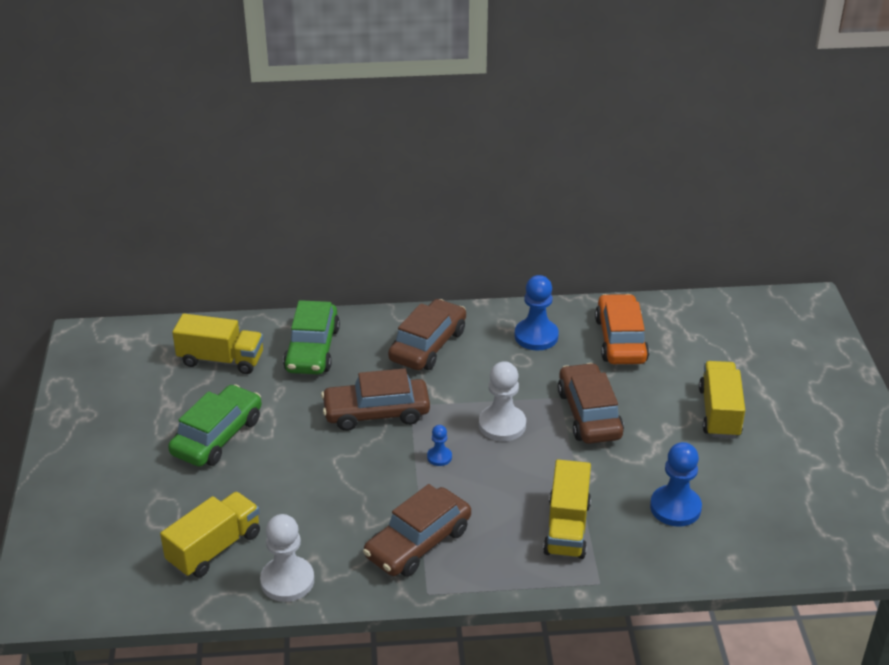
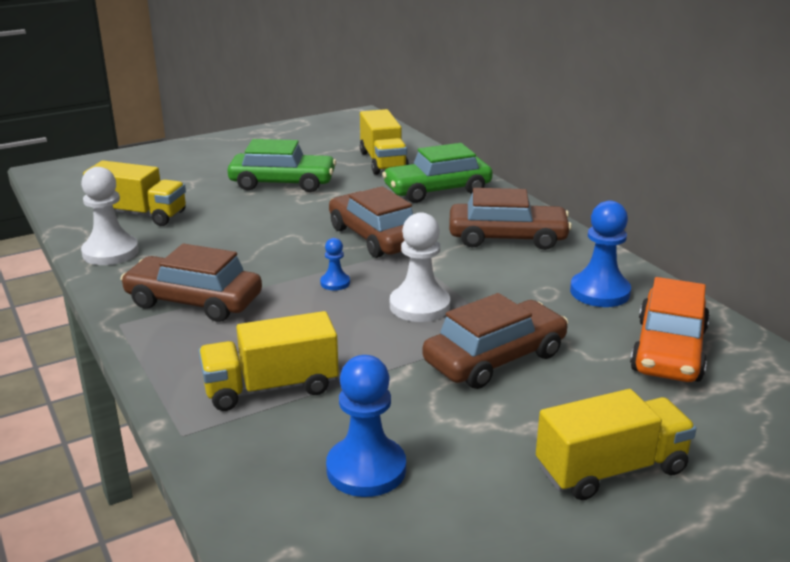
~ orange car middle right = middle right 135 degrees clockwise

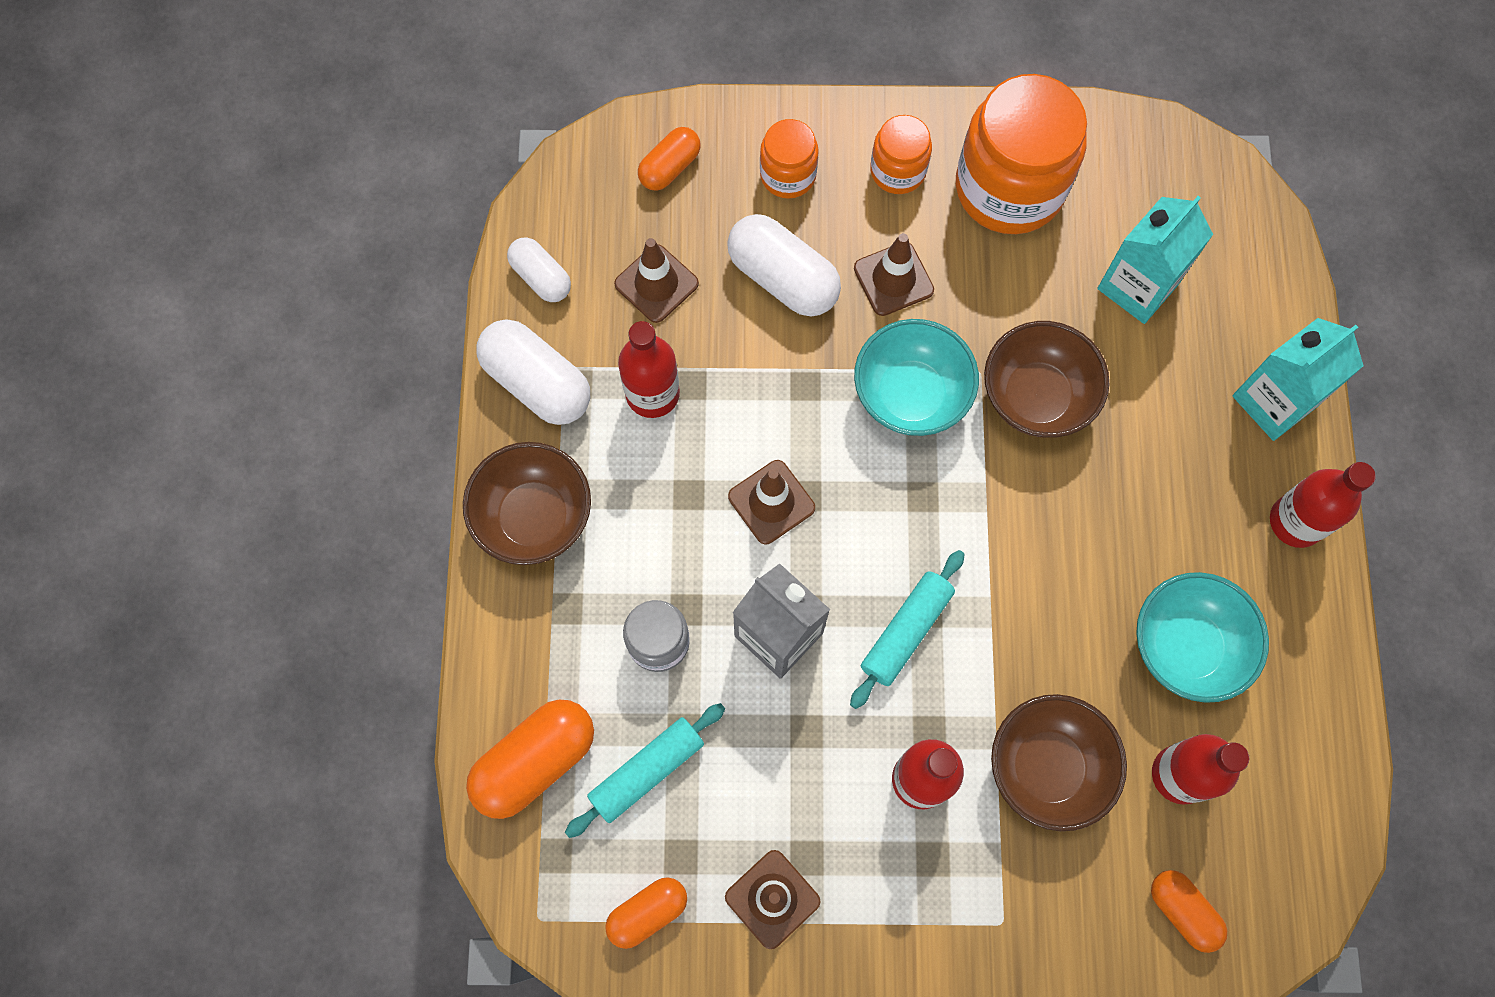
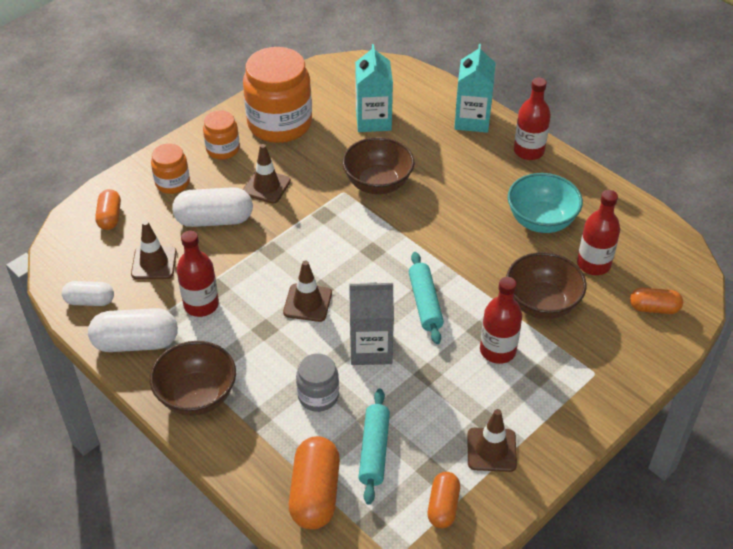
- turquoise bowl (no. 1 from left) centre

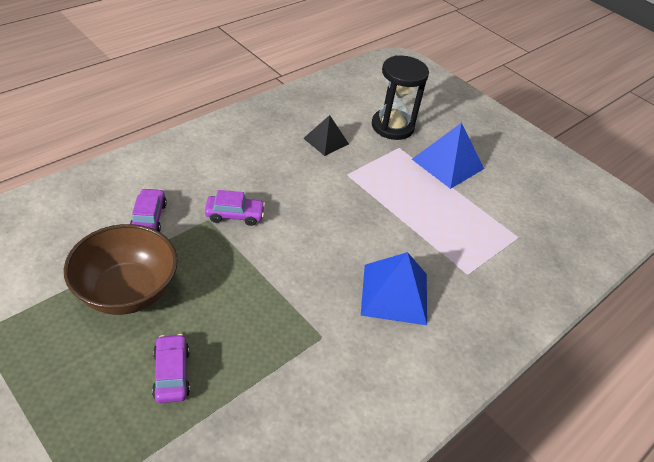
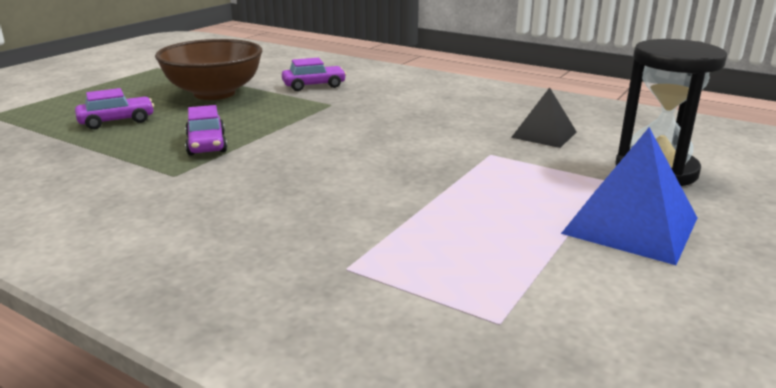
~ purple car (no. 3 from left in the first image) centre to purple car (no. 2 from left) middle left
- blue pyramid (no. 1 from left) centre

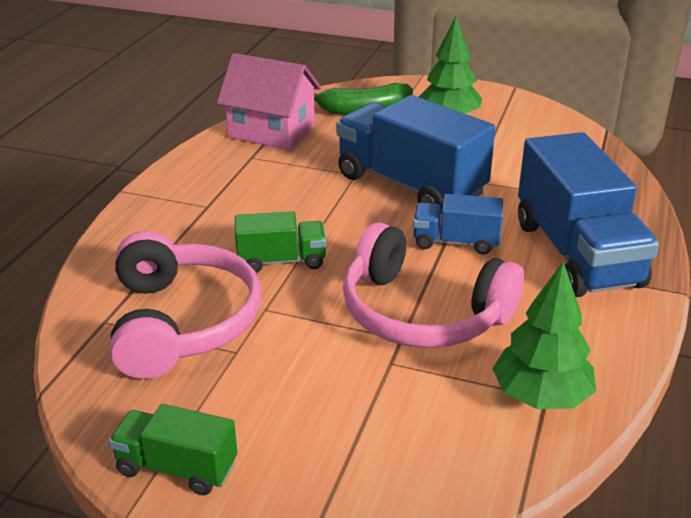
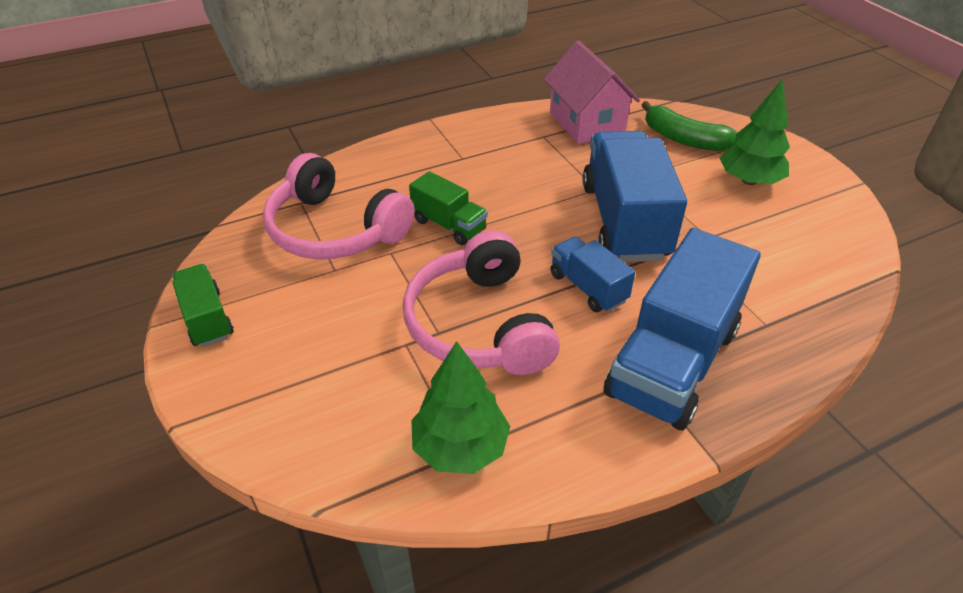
~ pink headphones (no. 1 from left) middle left = centre 90 degrees clockwise

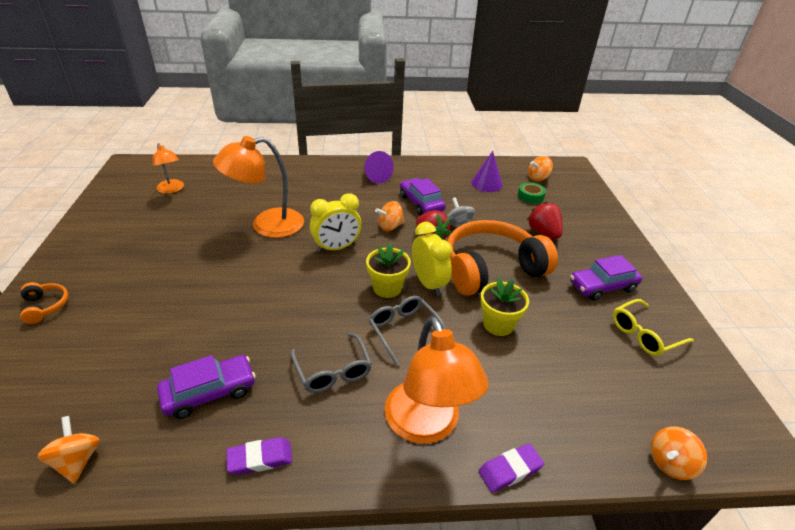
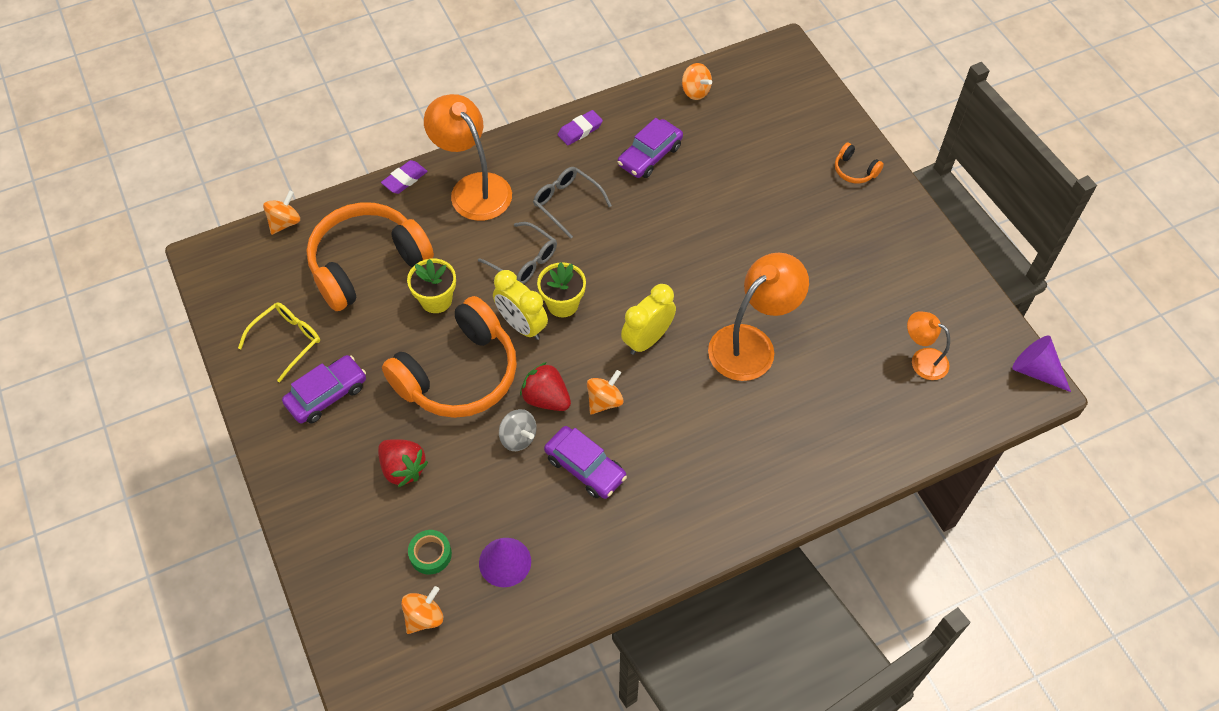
+ orange headphones (no. 1 from left) middle left
~ purple cone (no. 1 from left in the first image) top centre to purple cone (no. 2 from left) middle right

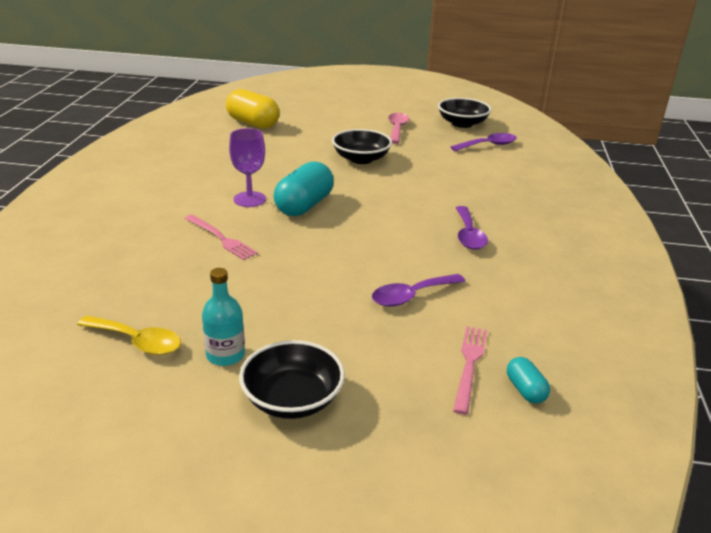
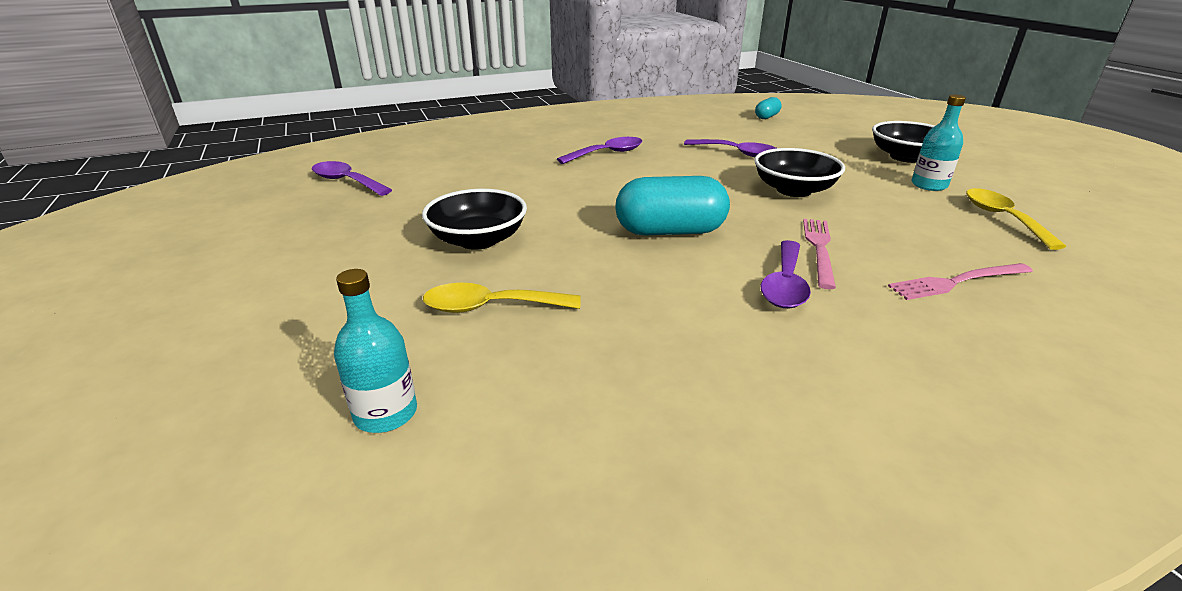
~ yellow capsule top centre to turquoise bottle (no. 1 from left) middle left
+ yellow spoon (no. 1 from left) centre
~ black bowl (no. 3 from left in the first image) top centre to black bowl (no. 2 from left) top right
+ purple spoon (no. 4 from left) centre
~ pink fork (no. 2 from left) bottom centre to middle right
- purple goblet top centre
- pink spoon top centre

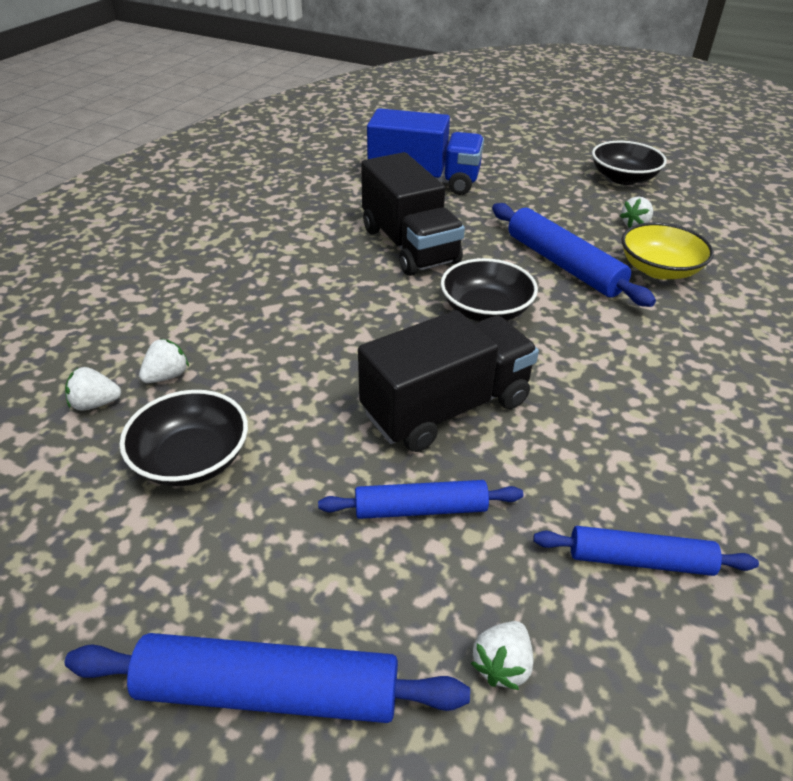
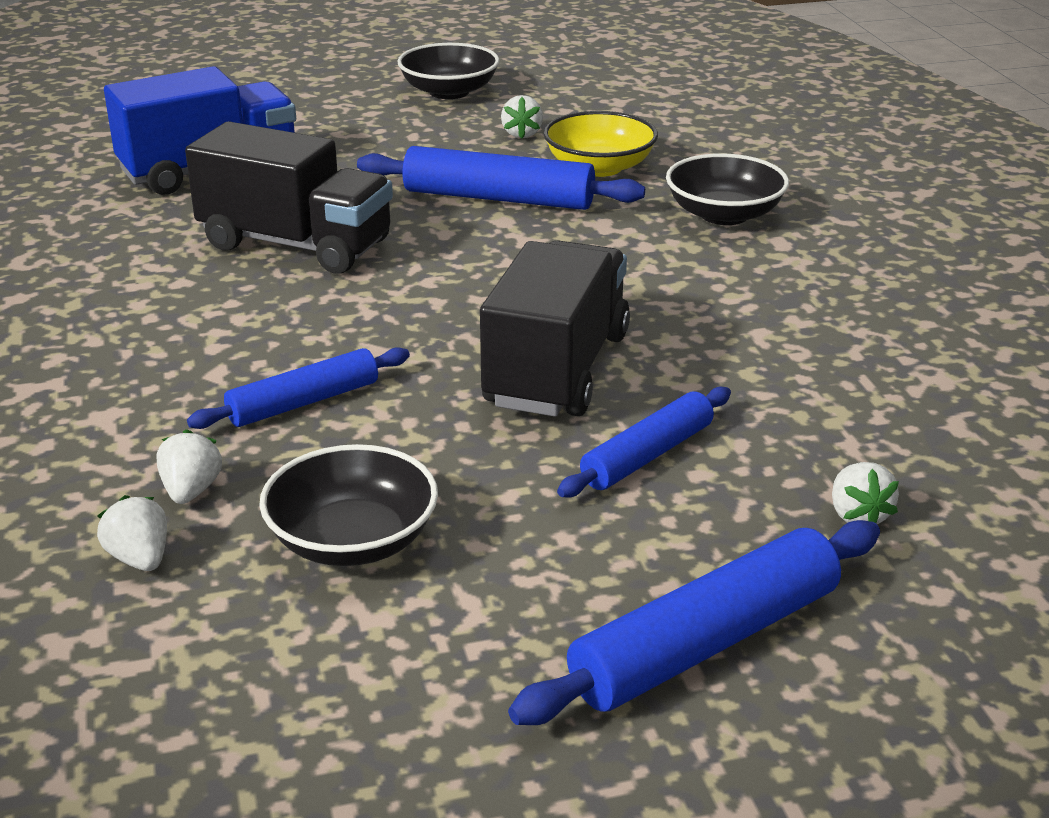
~ white strawberry (no. 1 from left) middle left = middle left 105 degrees clockwise
~ blue rolling pin (no. 4 from left in the first image) bottom right to blue rolling pin (no. 1 from left) middle left
~ black bowl (no. 2 from left in the first image) centre to black bowl (no. 3 from left) top right

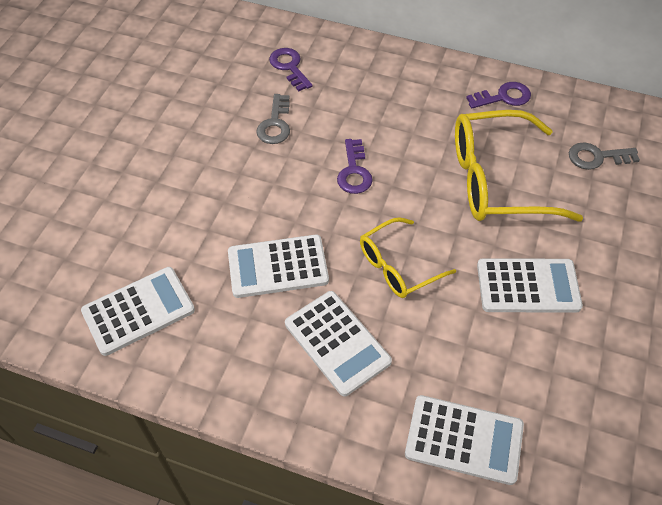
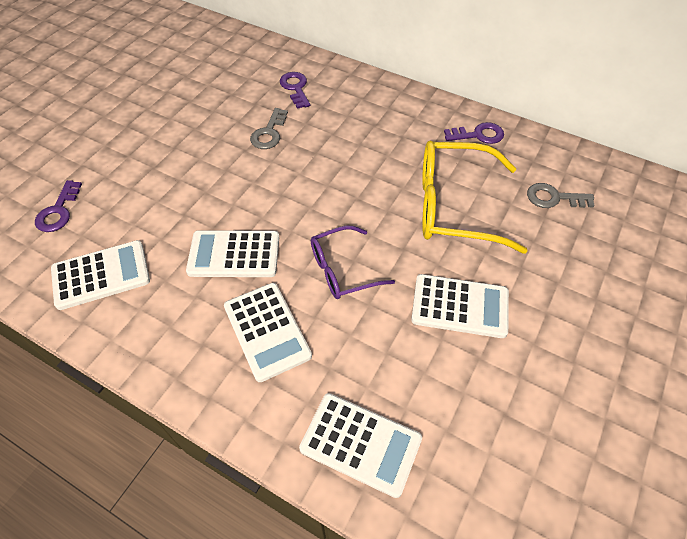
~ purple key (no. 2 from left in the first image) top centre to purple key (no. 1 from left) middle left
~ yellow glasses (no. 1 from left) centre to purple glasses centre

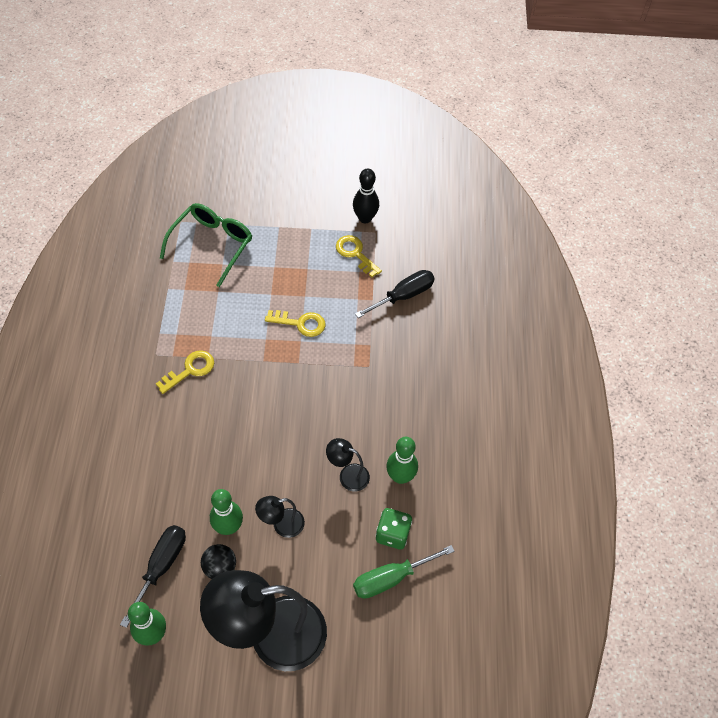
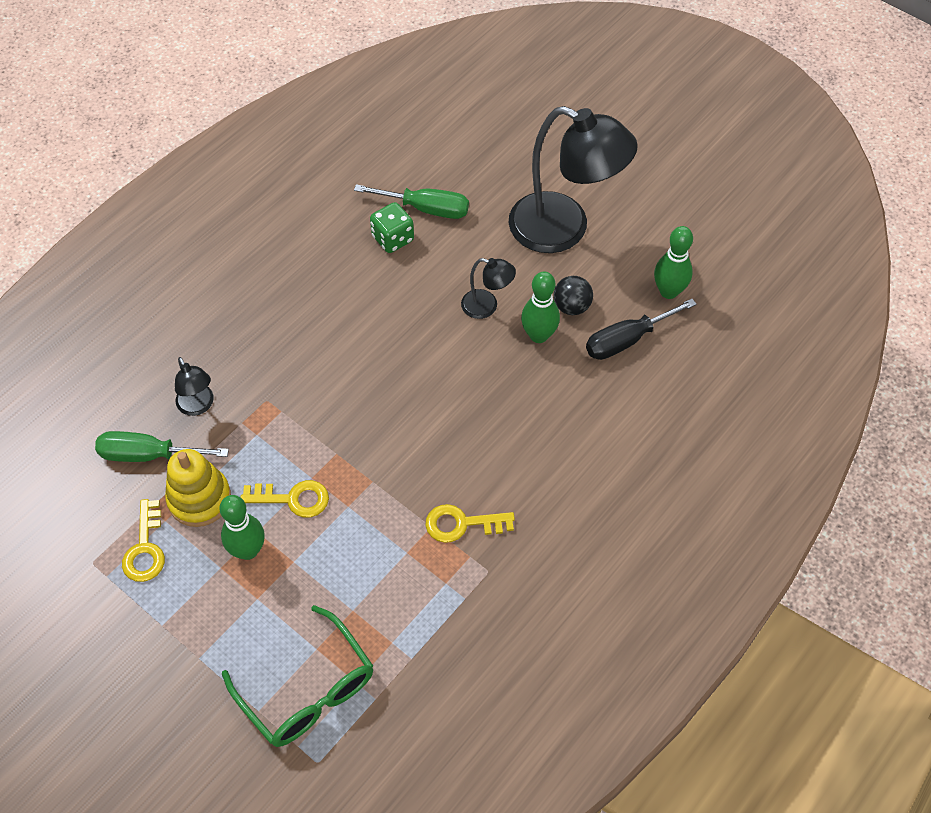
~ black screwdriver (no. 2 from left) centre to green screwdriver (no. 1 from left) middle left
+ yellow stacking toy middle left
~ black lamp (no. 3 from left in the first image) centre to black lamp (no. 1 from left) middle left
~ green bowling pin (no. 3 from left in the first image) centre to green bowling pin (no. 1 from left) middle left
~ green glasses middle left = bottom left 105 degrees counterclockwise
~ yellow key (no. 2 from left) centre = middle left 135 degrees clockwise
- black bowling pin top centre

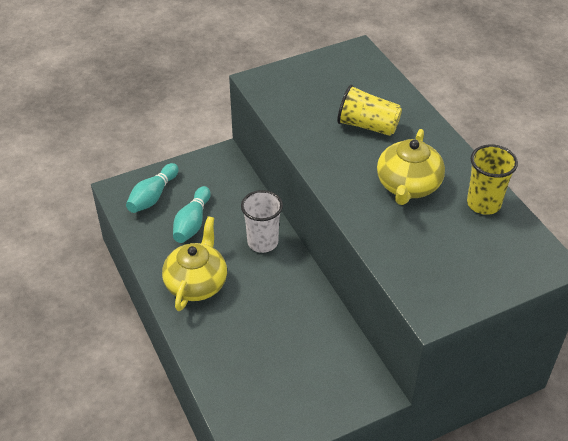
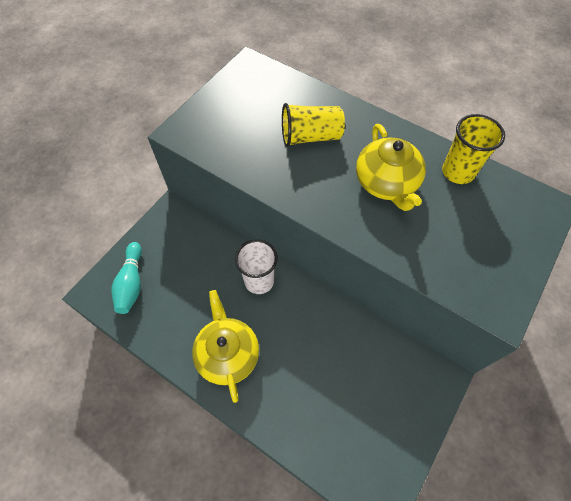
- turquoise bowling pin (no. 2 from left) centre

